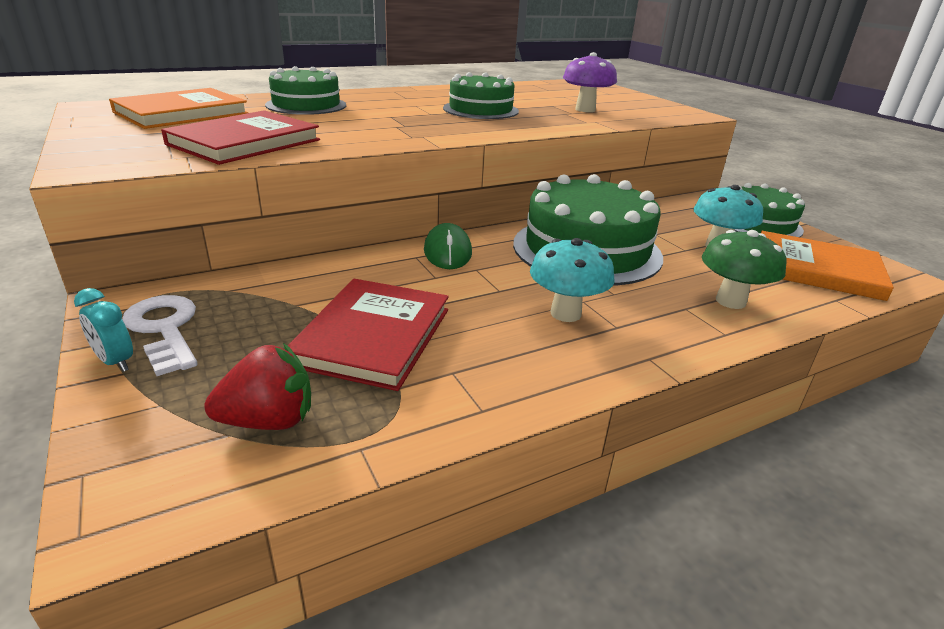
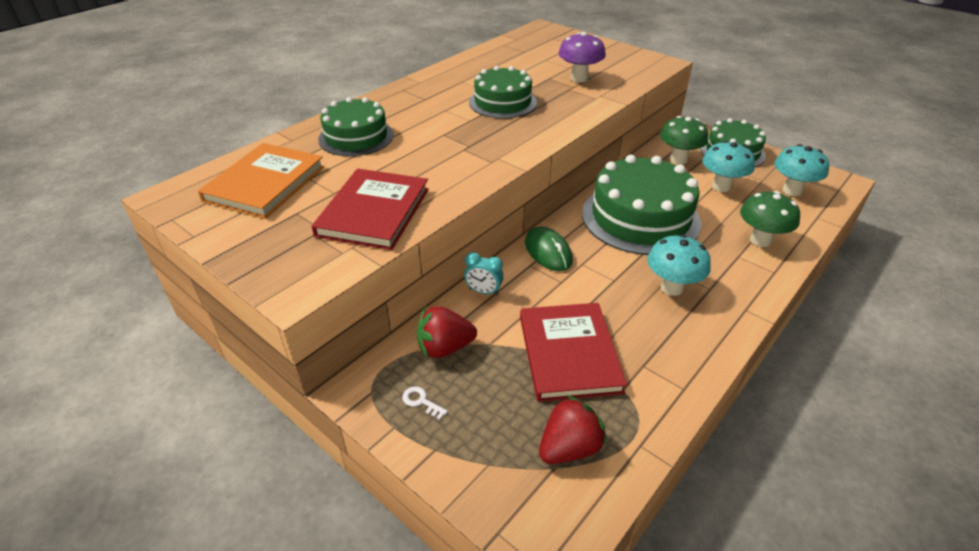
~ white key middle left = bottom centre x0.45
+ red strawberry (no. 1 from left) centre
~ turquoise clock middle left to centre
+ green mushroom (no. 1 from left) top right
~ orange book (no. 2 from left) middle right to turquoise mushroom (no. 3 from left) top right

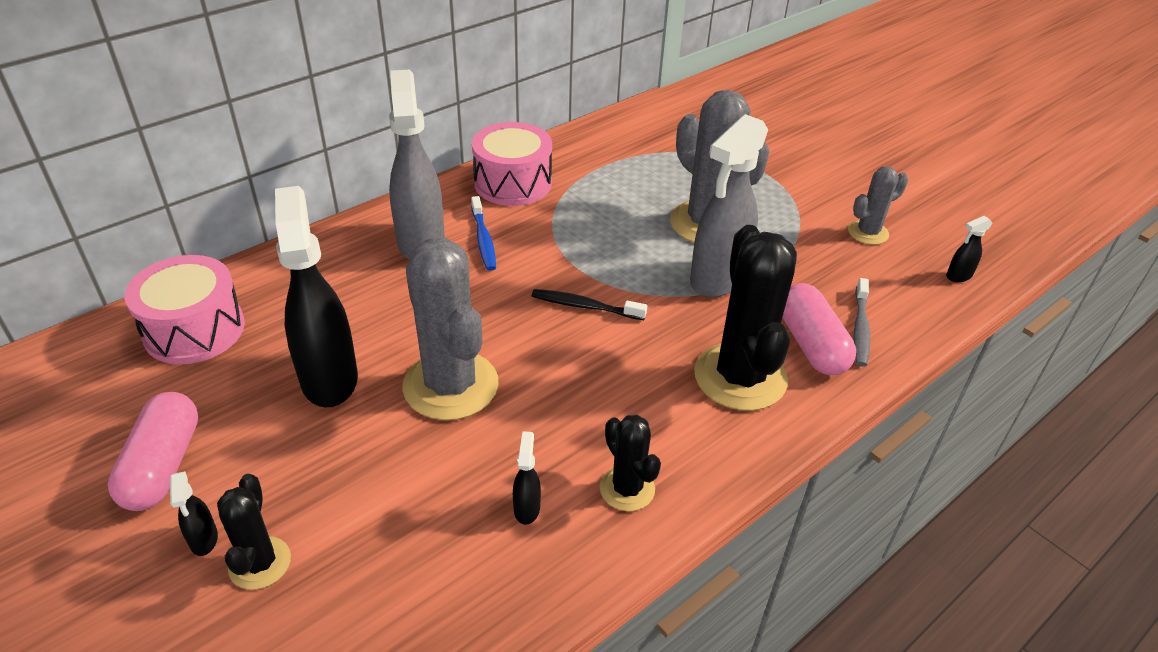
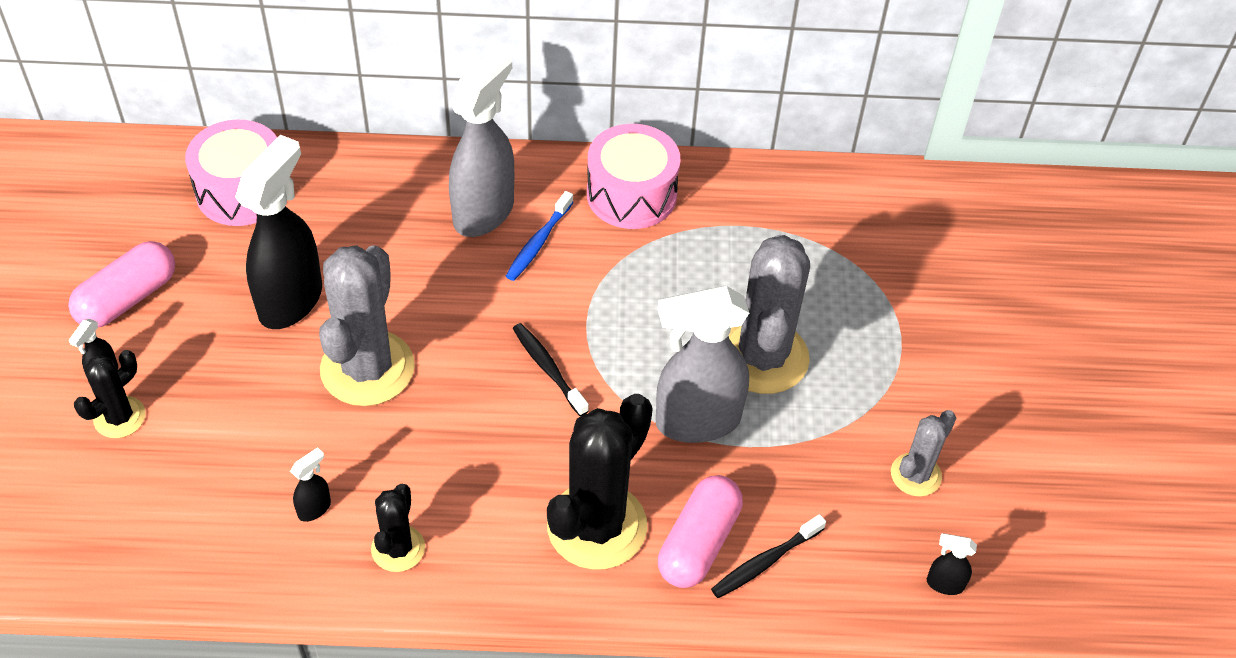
~ grey toothbrush middle right to black toothbrush (no. 2 from left) bottom centre
~ grey cactus (no. 3 from left) top right = bottom right 60 degrees counterclockwise

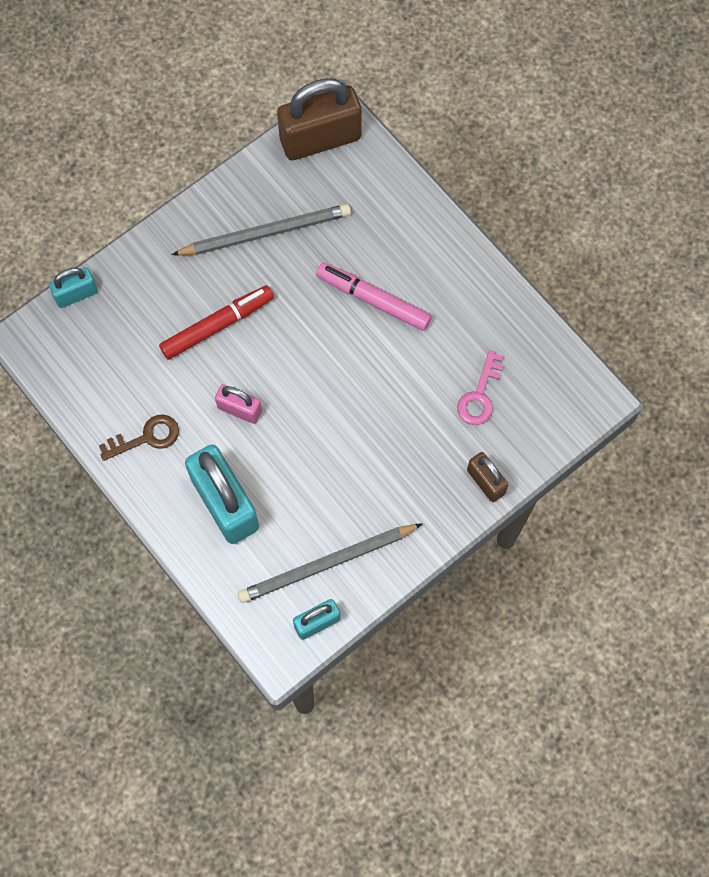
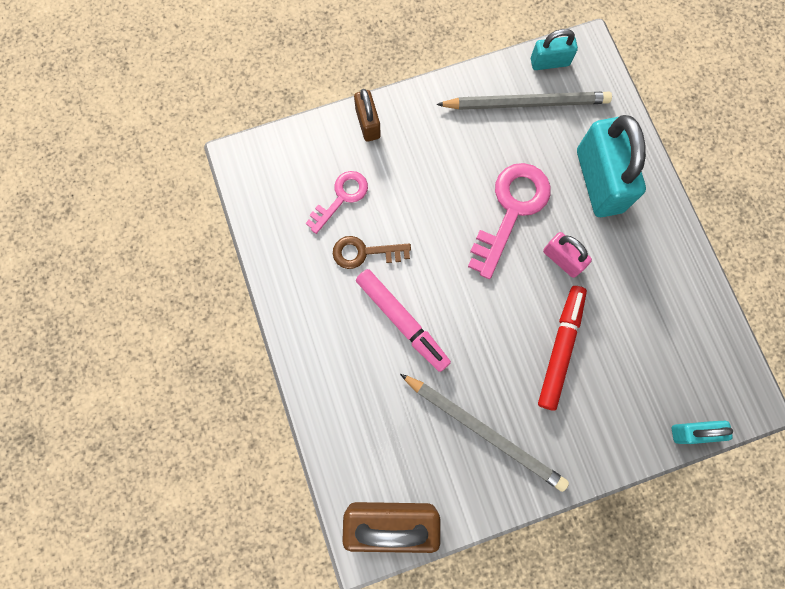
~ brown key middle left to centre
~ grey pencil (no. 1 from left) top centre = bottom centre 150 degrees counterclockwise
+ pink key (no. 2 from left) centre
~ red marker middle left = middle right 120 degrees clockwise

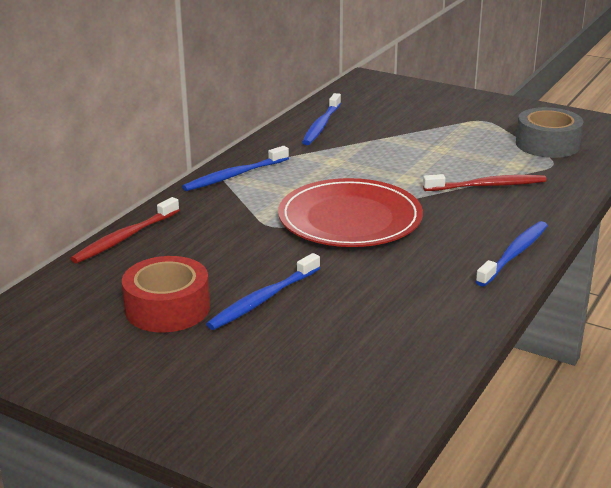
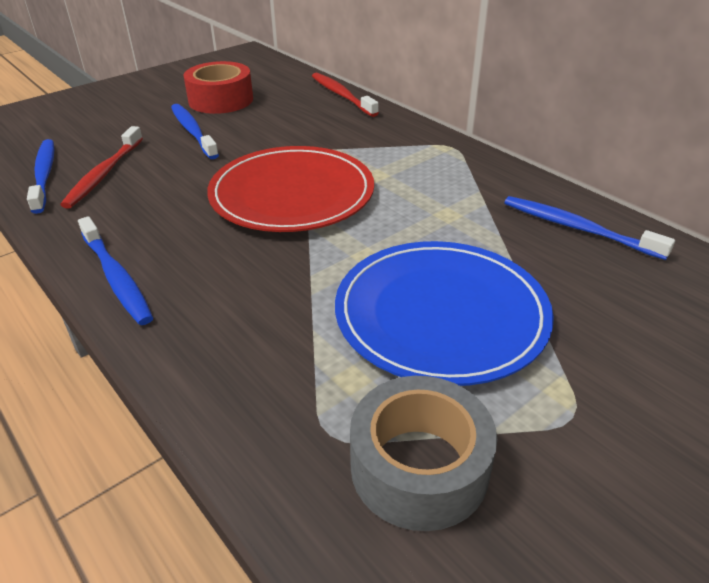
~ blue toothbrush (no. 1 from left) centre to top left
~ red toothbrush (no. 2 from left in the first image) middle right to red toothbrush (no. 1 from left) top left
+ blue plate centre

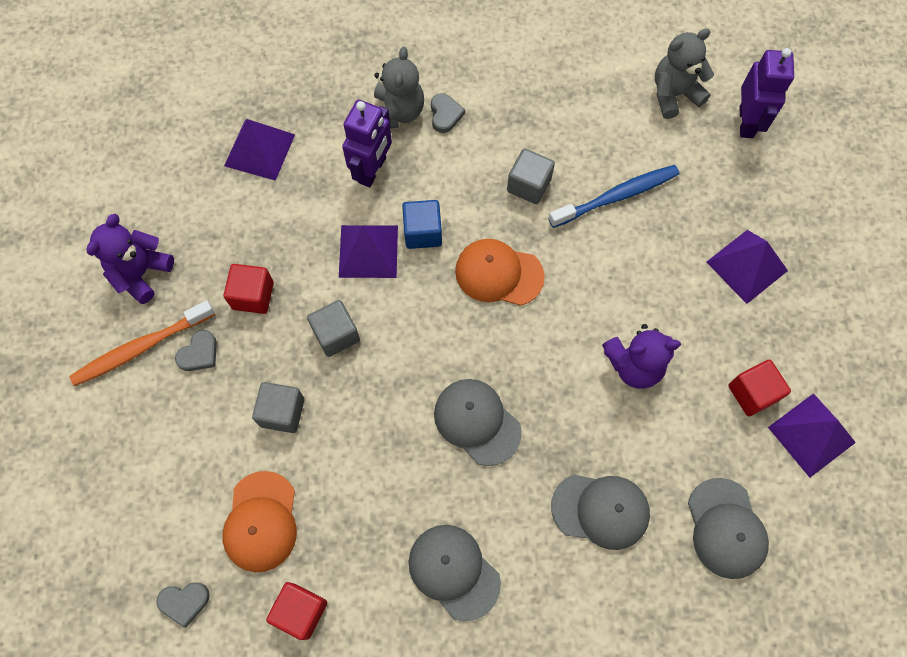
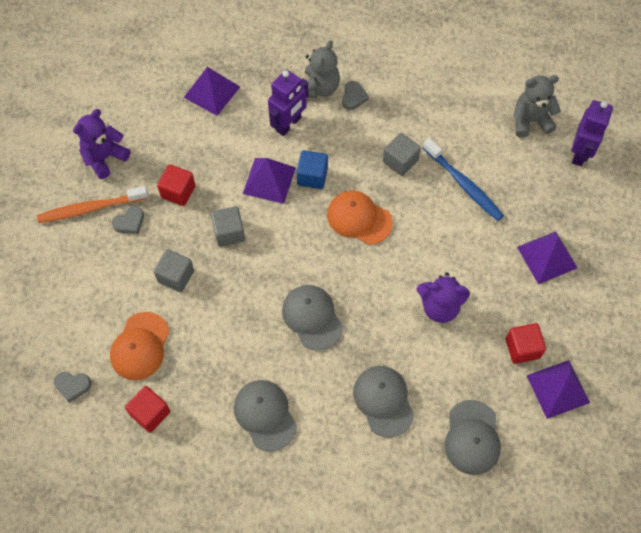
~ grey cap (no. 3 from left) bottom centre = bottom centre 135 degrees counterclockwise
~ blue toothbrush top right = middle right 60 degrees clockwise

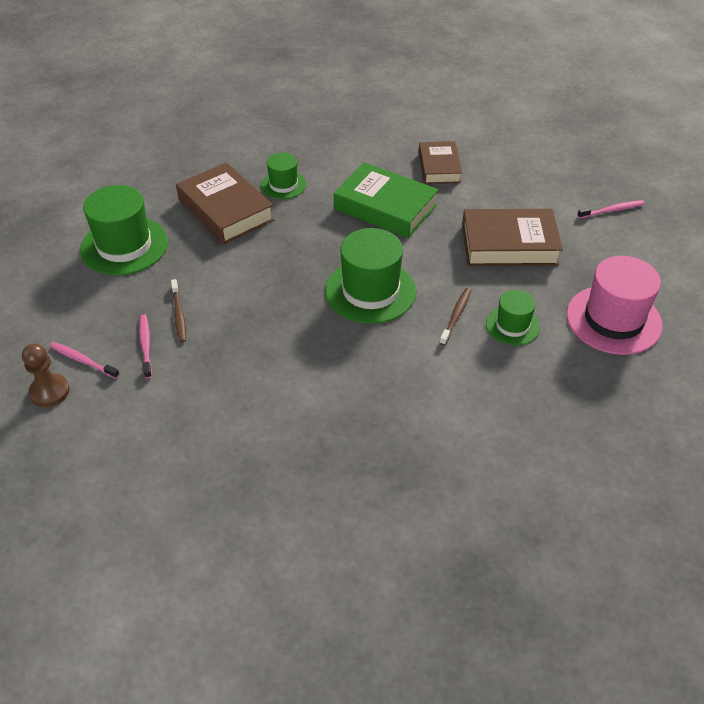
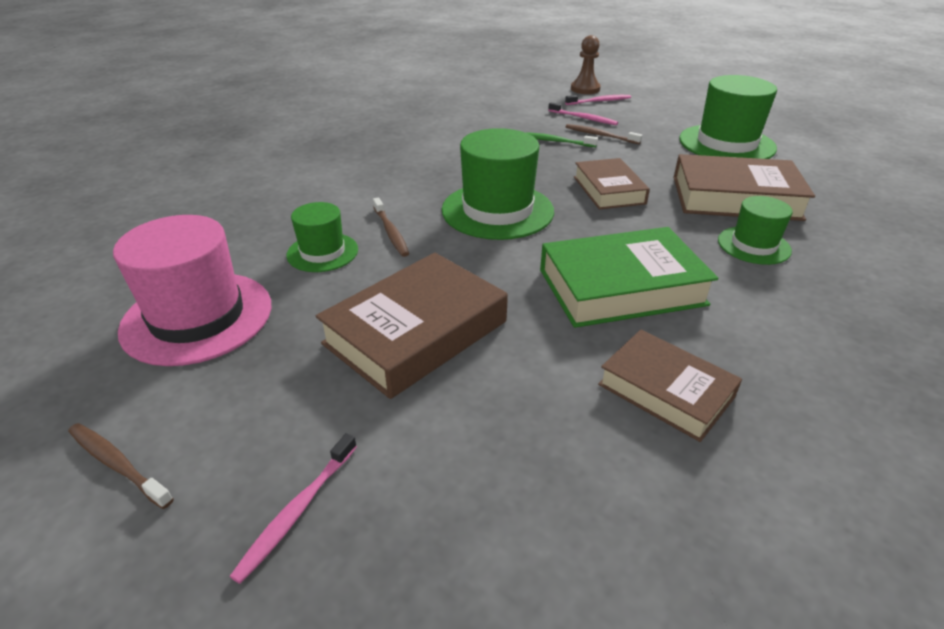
+ brown toothbrush (no. 1 from left) bottom left
+ green toothbrush top centre
+ brown book (no. 2 from left) top centre

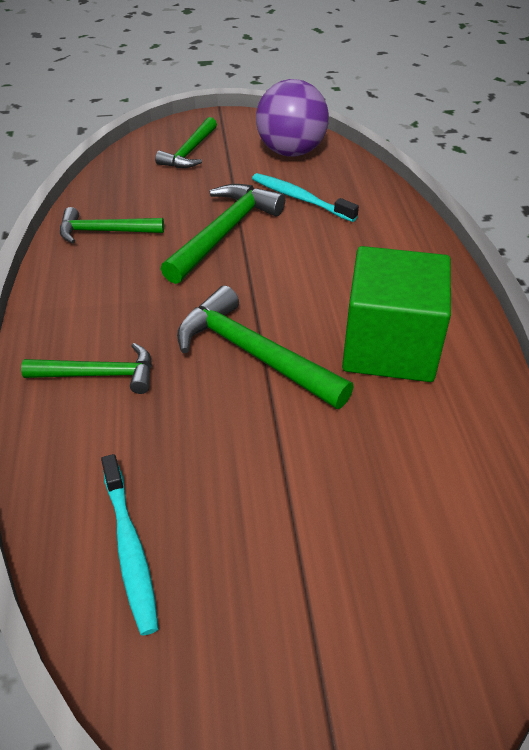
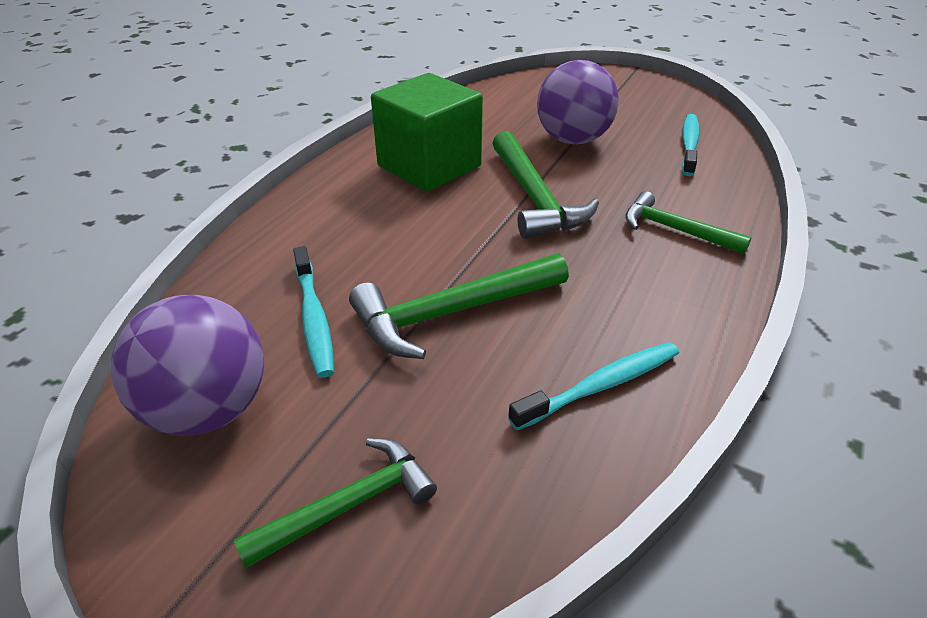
~ green hammer (no. 2 from left) top left to turquoise toothbrush (no. 2 from left) centre
+ purple ball (no. 2 from left) top centre

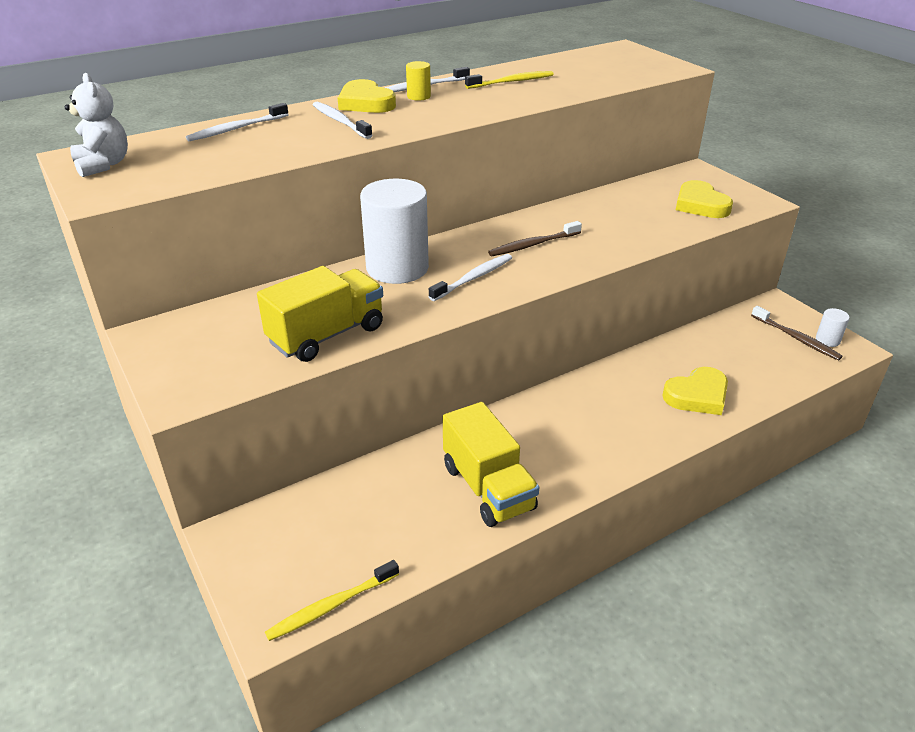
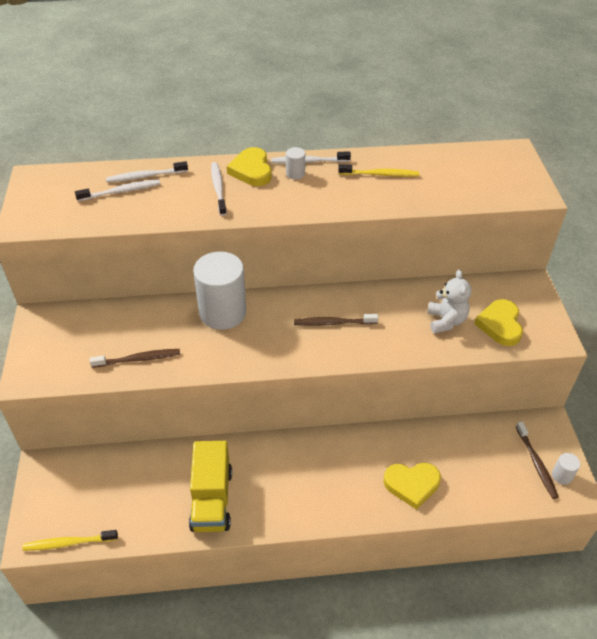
~ white toothbrush (no. 4 from left in the first image) centre to white toothbrush (no. 1 from left) top left
~ yellow truck (no. 1 from left) centre to brown toothbrush (no. 1 from left) middle left
~ yellow cylinder top centre to white cylinder (no. 2 from left) top centre
~ white teddy bear top left to middle right

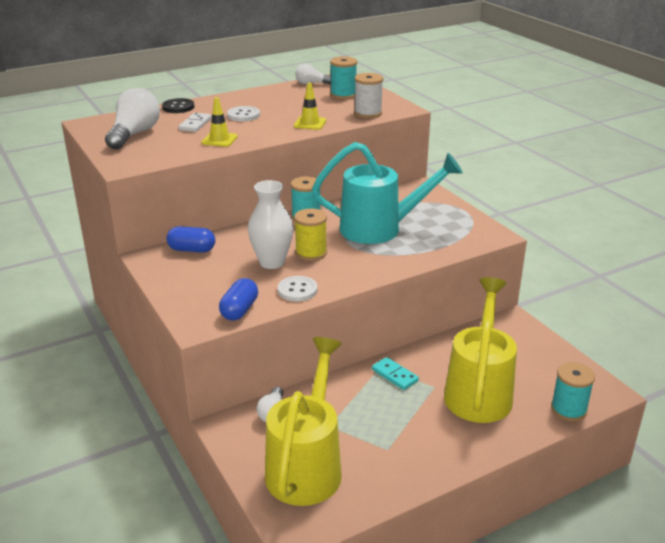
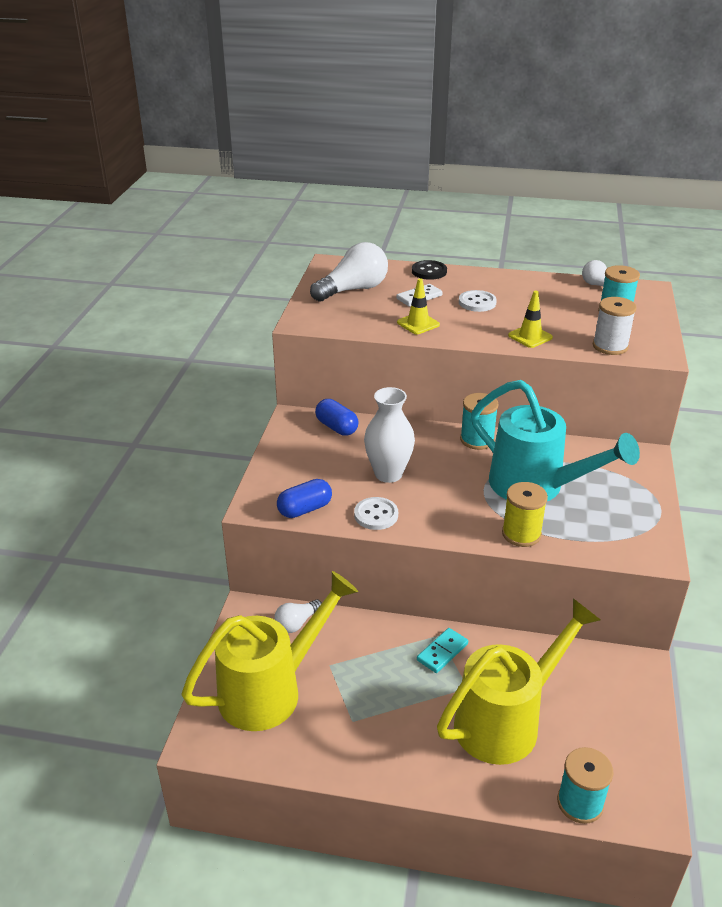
~ turquoise domino bottom centre = bottom centre 45 degrees clockwise
~ yellow spool centre to middle right

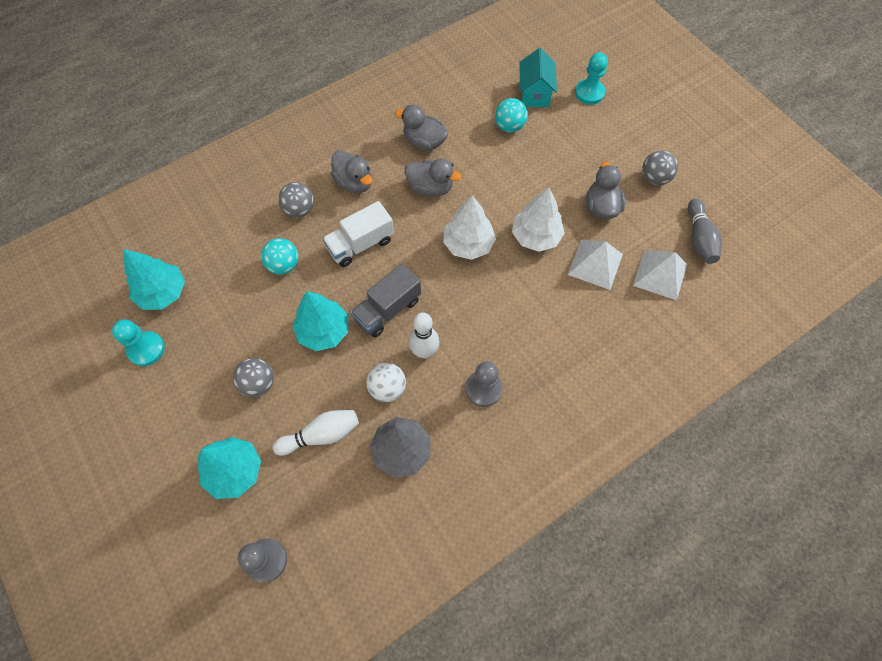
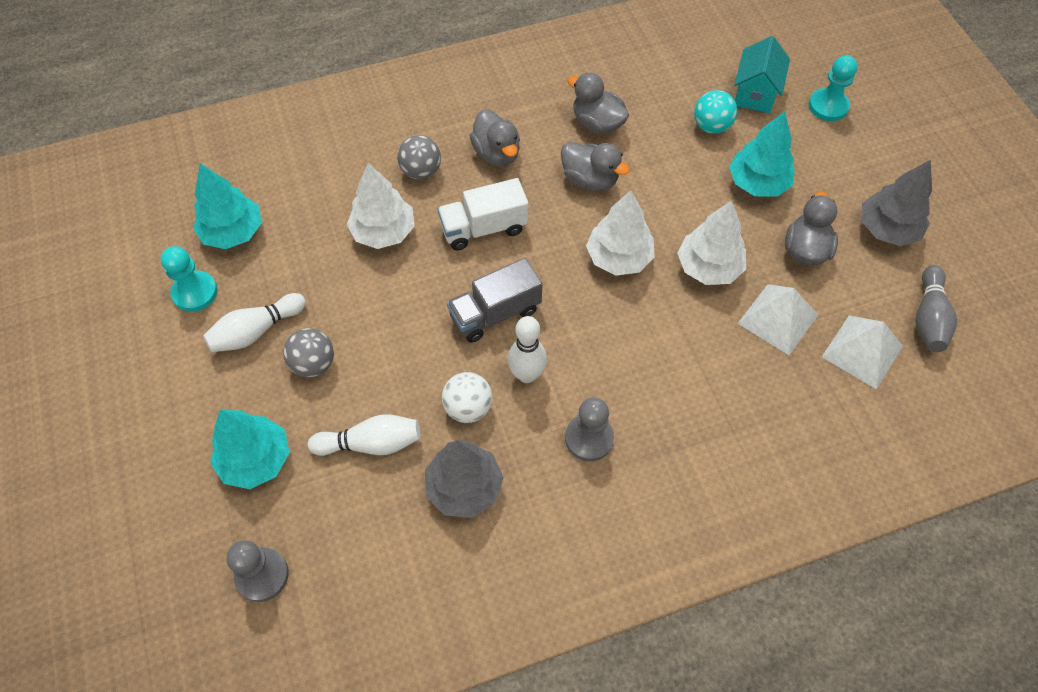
+ white bowling pin (no. 1 from left) middle left
~ turquoise ball (no. 1 from left) middle left to white tree (no. 1 from left) top centre
~ turquoise tree (no. 3 from left) centre to top right
~ grey ball (no. 3 from left) top right to grey tree (no. 2 from left) top right

